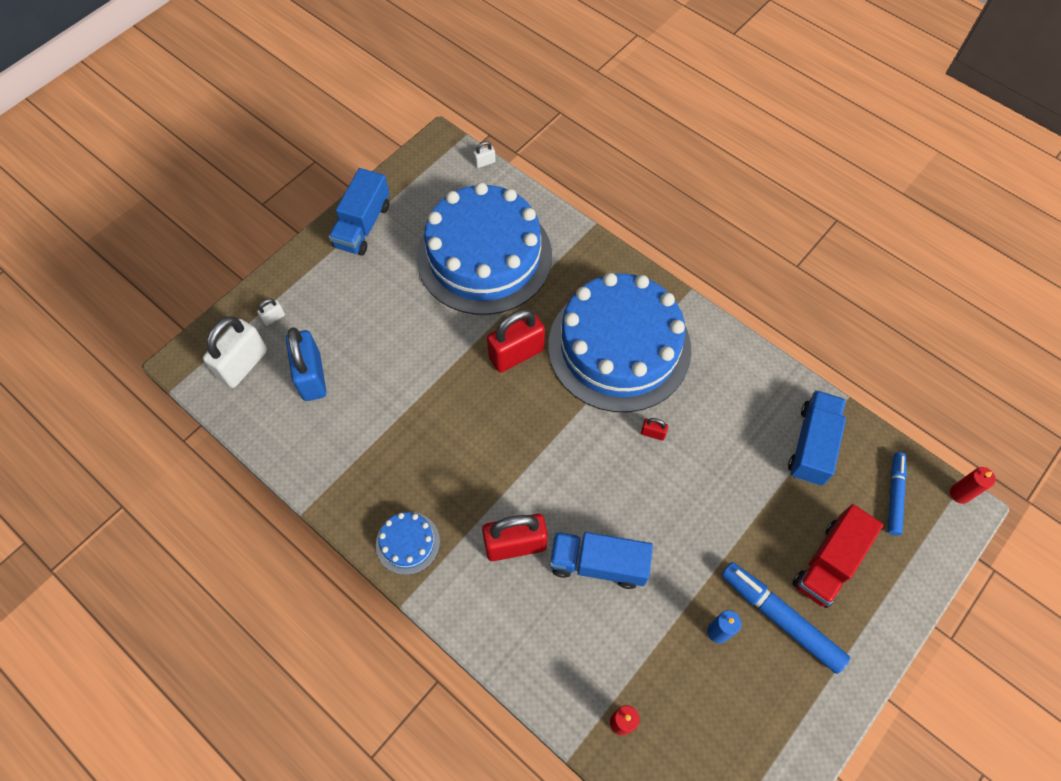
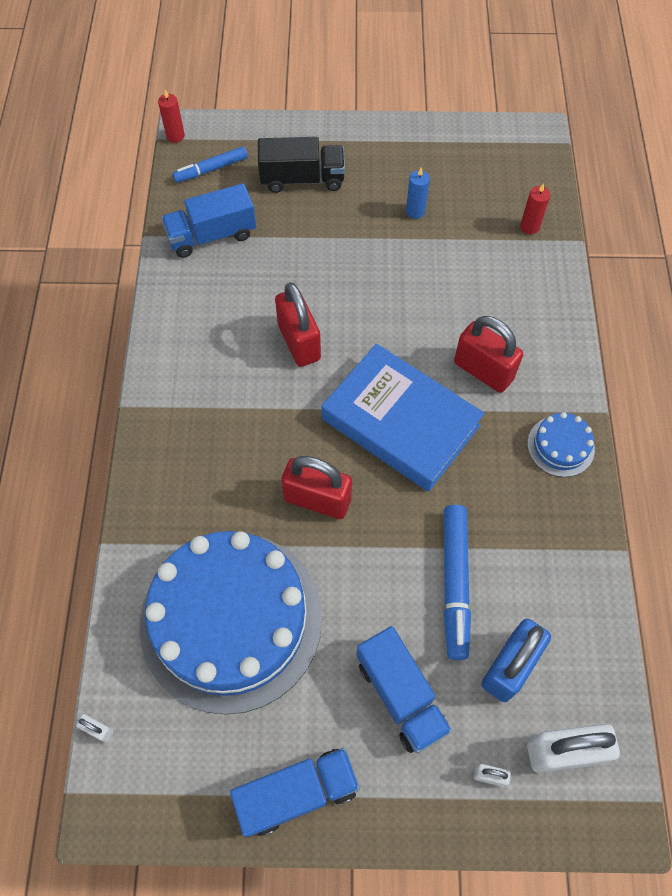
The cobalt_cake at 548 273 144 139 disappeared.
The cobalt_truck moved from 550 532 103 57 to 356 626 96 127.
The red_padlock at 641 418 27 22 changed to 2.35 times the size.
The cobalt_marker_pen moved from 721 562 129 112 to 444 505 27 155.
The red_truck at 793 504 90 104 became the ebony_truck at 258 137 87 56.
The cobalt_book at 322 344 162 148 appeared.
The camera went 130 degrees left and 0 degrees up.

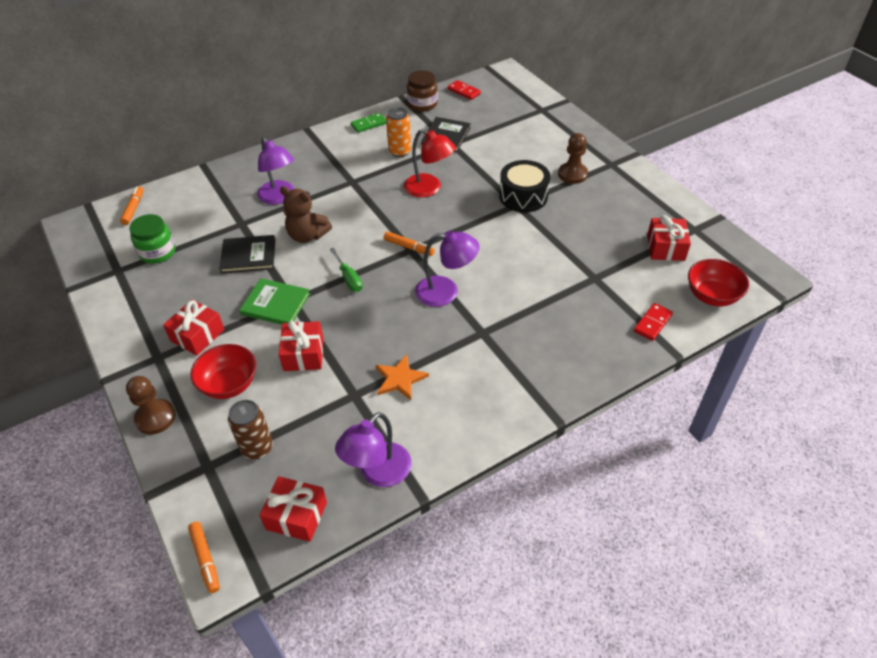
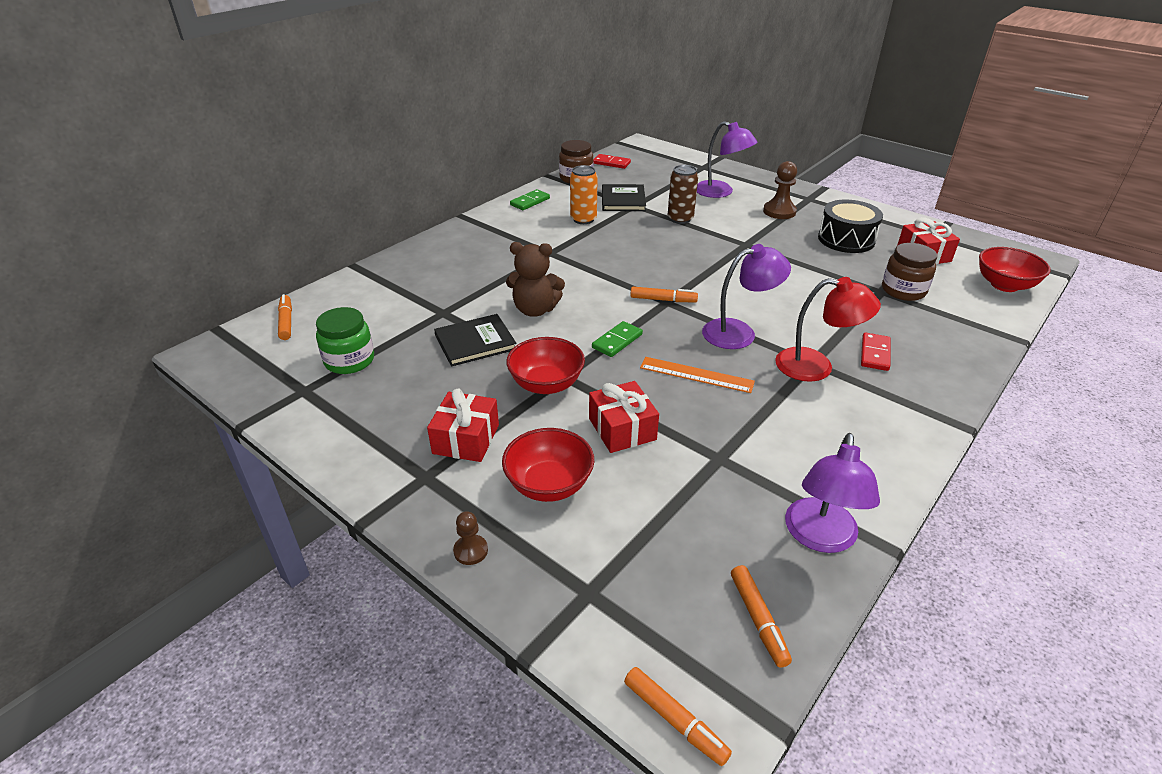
The dark_brown_pawn at 126 376 50 59 changed to 0.58 times the size.
The dark_brown_soda_can moved from 228 400 45 59 to 668 165 30 59.
The green_book at 239 278 71 47 was replaced by the red_deep_dish at 506 337 79 57.
The purple_reading_lamp moved from 257 137 37 68 to 697 121 60 77.
The red_wrapped_gift at 259 476 68 66 was replaced by the bright_orange_marker_pen at 731 565 61 103.
The green_screwdriver at 330 248 33 44 was replaced by the green_domino_tile at 592 321 51 36.
The bright_orange_star at 376 354 53 46 disappeared.
The red_reading_lamp moved from 404 129 52 68 to 775 277 106 105.
The ebony_toy_drum moved from 499 160 51 52 to 818 200 65 53.
The red_domino_tile moved from 634 303 39 38 to 861 333 29 38.
The bright_orange_straightedge at 640 357 115 36 appeared.
The dark_brown_preserve_jar at 882 243 55 58 appeared.
The camera went 20 degrees left and 10 degrees down.

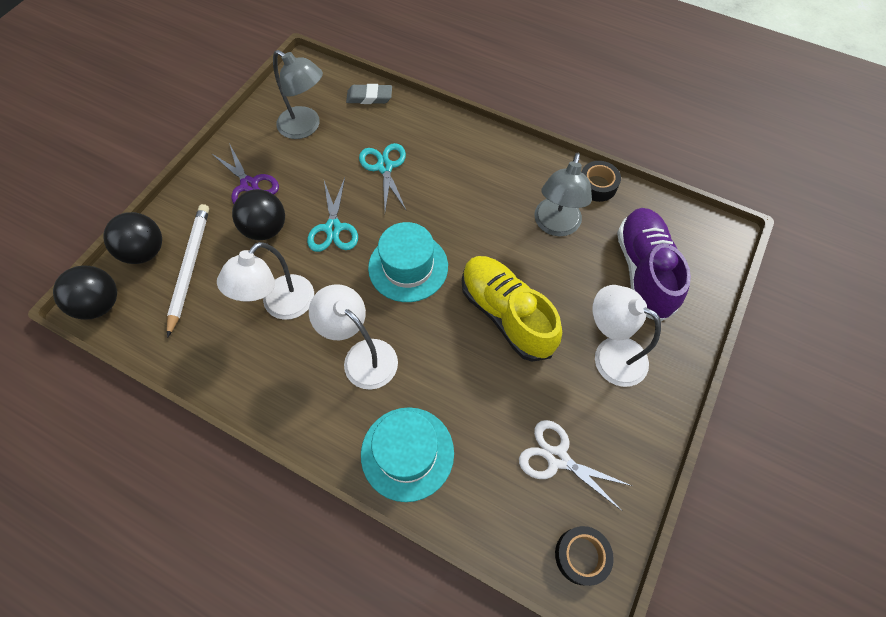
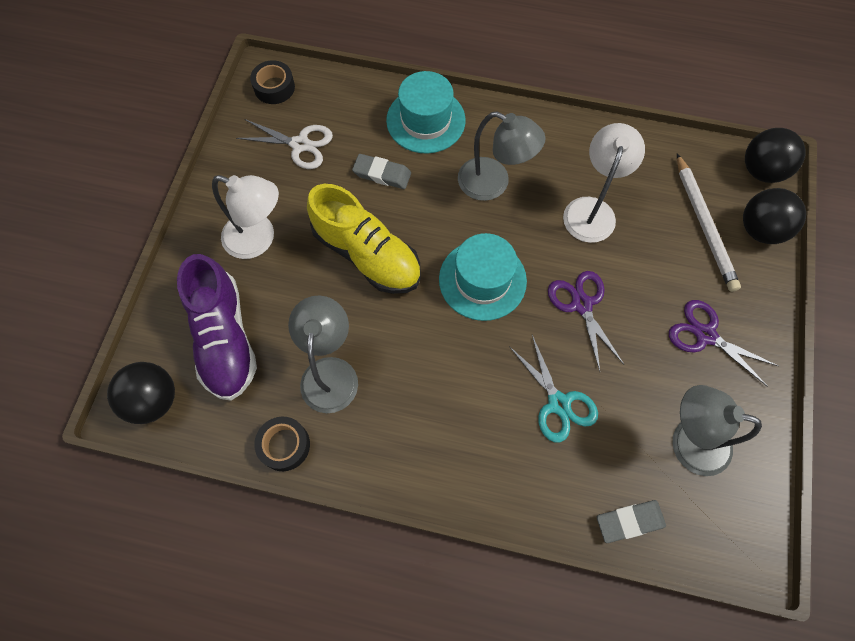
The ebony_play_ball moved from 232 189 53 51 to 107 362 68 62.
The aqua_scissors at 307 178 51 74 became the purple_scissors at 548 271 76 100.
The white_reading_lamp at 309 284 89 106 became the grey_reading_lamp at 458 112 87 89.
The grey_eraser at 352 154 59 35 appeared.
The camera went 165 degrees right and 5 degrees up.

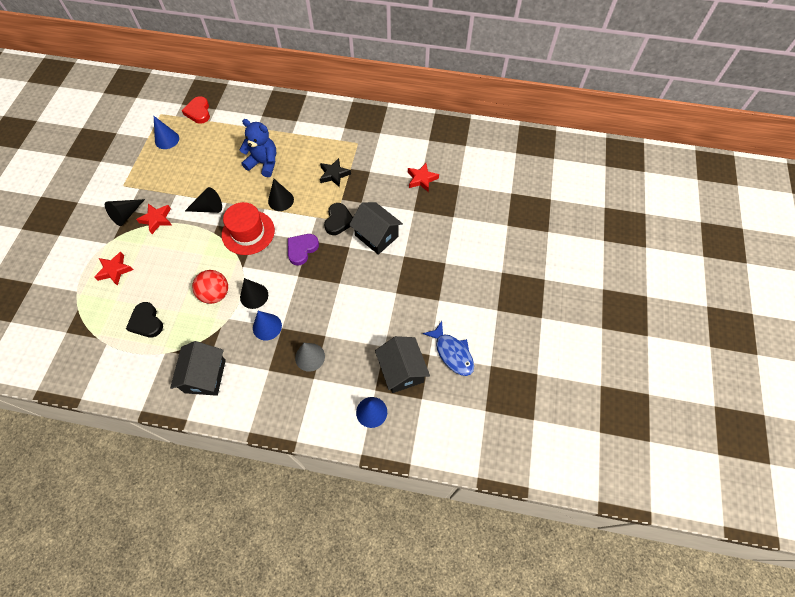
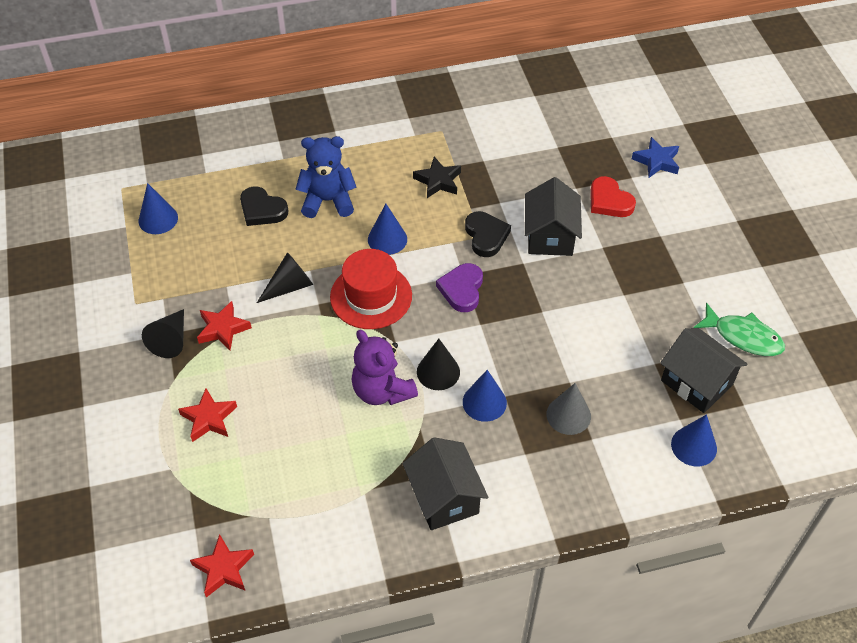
The ebony_love_heart moved from 126 302 37 36 to 240 187 48 39.
The red_love_heart moved from 182 96 28 28 to 590 176 46 41.
The red_play_ball at 192 270 36 34 was replaced by the purple_teddy_bear at 351 330 67 75.
The ebony_cone_shape at 268 179 26 32 became the cobalt_cone_shape at 368 204 39 51.
The ebony_house at 349 202 54 53 turned 75 degrees clockwise.
The red_star moved from 408 163 31 29 to 190 534 64 63.
The cobalt_fish at 423 321 51 55 became the green_fish at 693 303 92 53.
The cobalt_star at 632 137 47 41 appeared.
The camera went 25 degrees left and 10 degrees down.

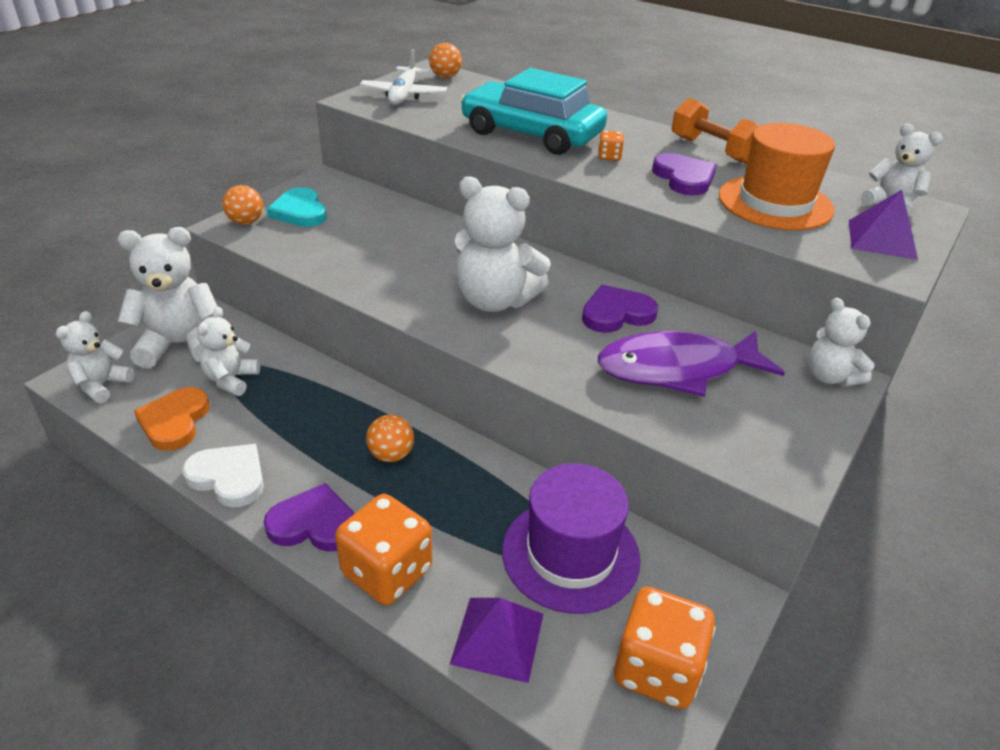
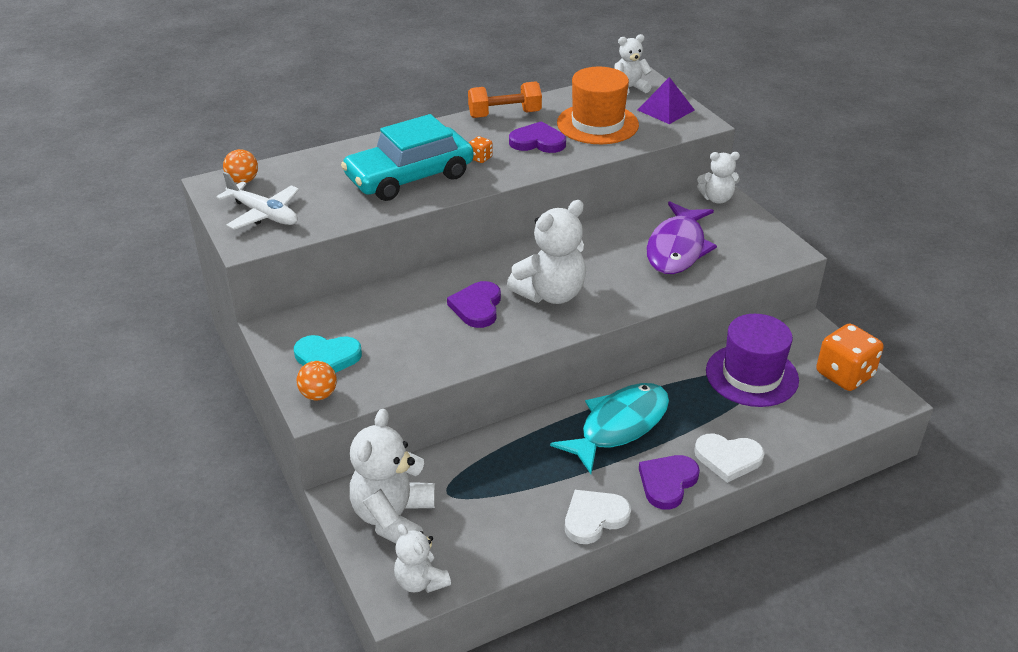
The bright_orange_love_heart at 134 387 76 64 disappeared.
The white_teddy_bear at 197 307 63 89 disappeared.
The bright_orange_die at 335 494 98 111 was replaced by the white_love_heart at 694 434 71 49.
The bright_orange_play_ball at 366 415 48 47 was replaced by the aqua_fish at 550 383 119 91.
The purple_pyramid_shape at 450 598 93 85 disappeared.
The purple_love_heart moved from 582 285 76 48 to 447 281 54 47.
The camera went 60 degrees left and 0 degrees up.

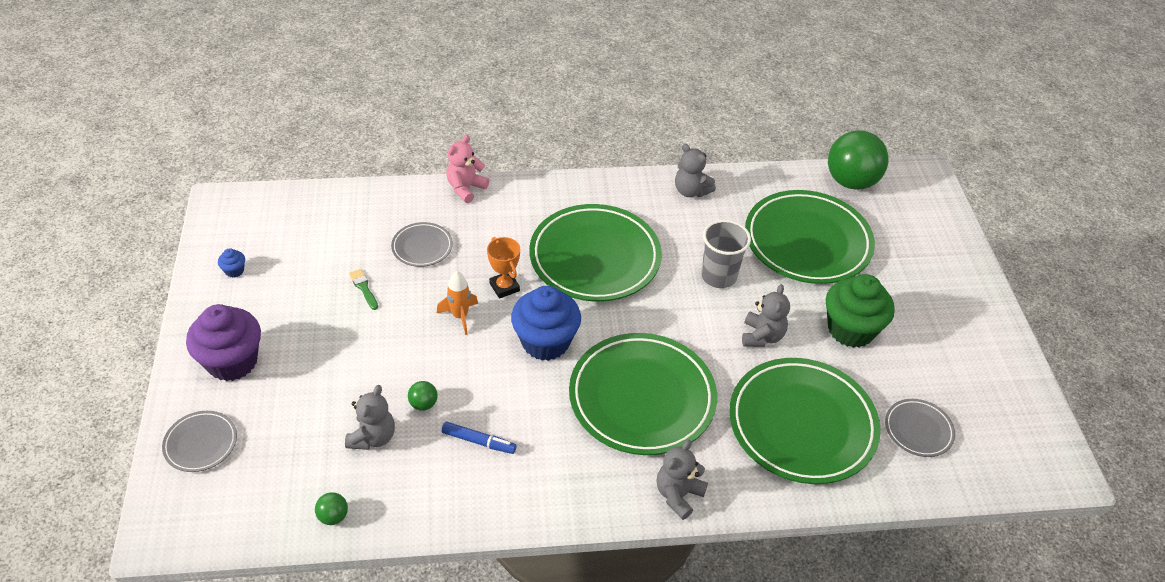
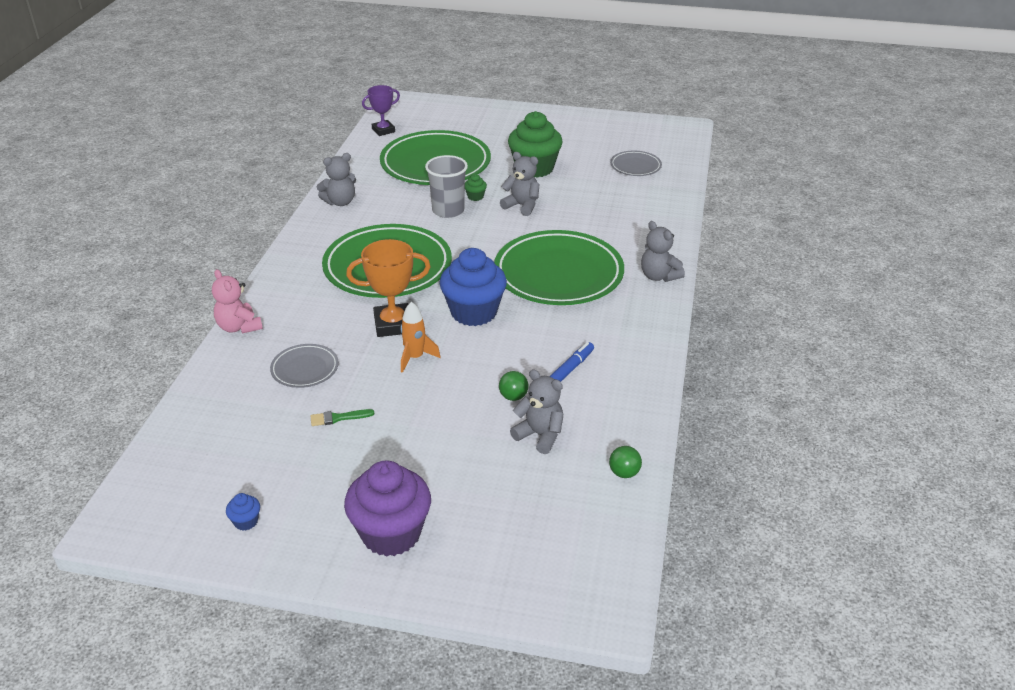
The grey_flat_dish at 162 411 75 61 disappeared.
The bright_orange_prize_cup at 487 237 33 62 changed to 1.50 times the size.
The green_flat_dish at 729 358 152 126 disappeared.
The green_play_ball at 828 130 61 60 was replaced by the purple_prize_cup at 362 85 38 51.
The green_muffin at 465 174 22 27 appeared.
The camera went 70 degrees left and 10 degrees down.

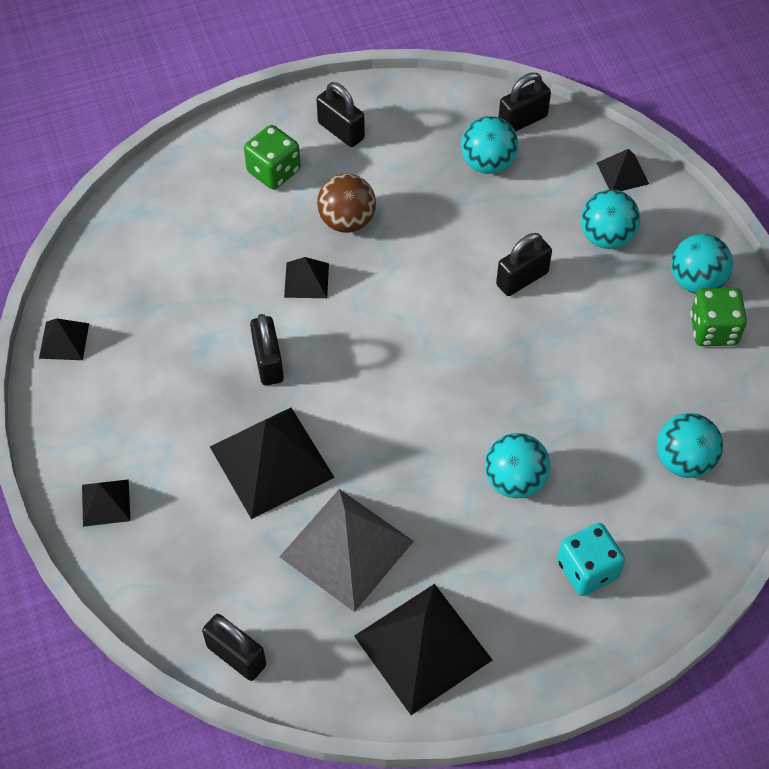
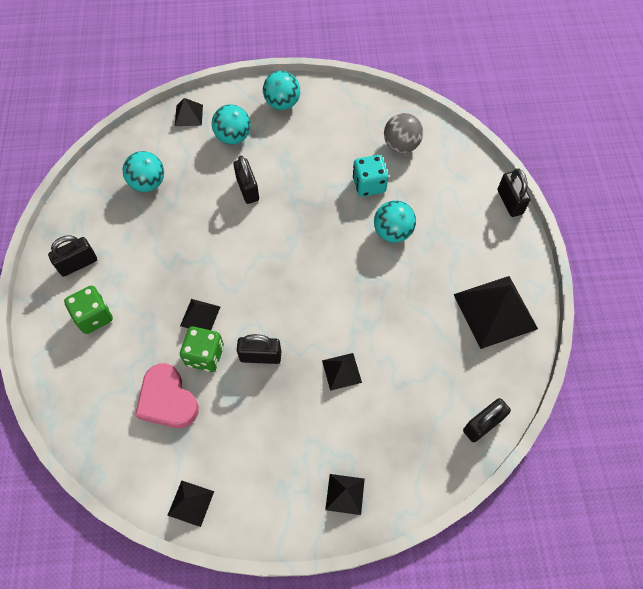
The ebony_pyramid_shape at 210 408 125 111 changed to 0.50 times the size.
The grey_pyramid_shape at 279 489 135 123 disappeared.
The dark_brown_play_ball at 317 174 59 59 disappeared.
The ebony_padlock moved from 499 72 52 60 to 498 169 33 48.
The aqua_die moved from 557 523 68 73 to 353 155 35 42.
The aqua_play_ball at 657 413 66 65 became the grey_play_ball at 384 113 39 40.
The green_die moved from 690 288 57 58 to 180 326 44 46.
The rose-pink_love_heart at 135 363 64 65 appeared.
The camera went 75 degrees left and 5 degrees up.

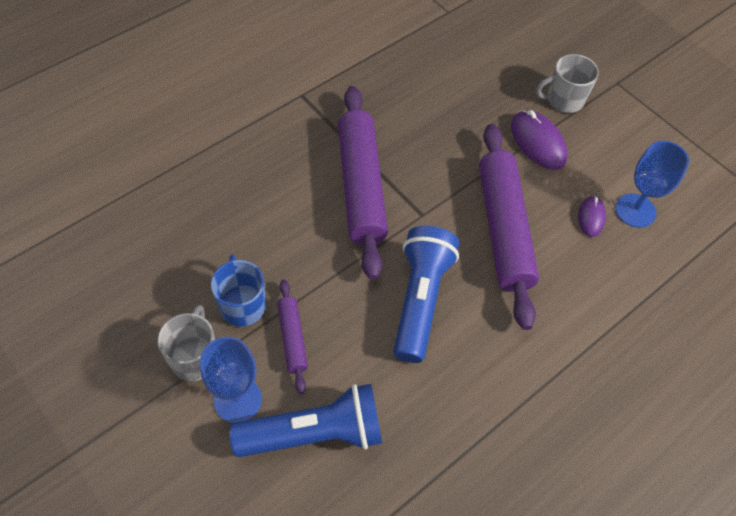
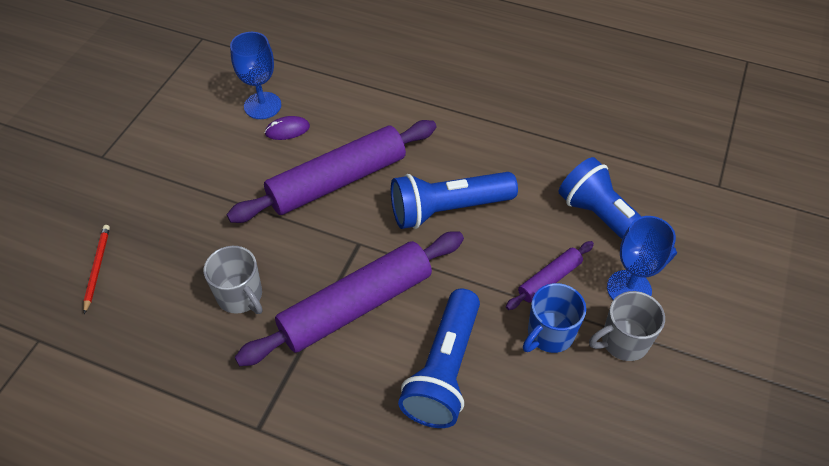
The purple_mouse at 511 110 56 60 disappeared.
The grey_tea_mug moved from 536 54 63 59 to 204 246 58 68.
The red_lead_pencil at 84 225 26 89 appeared.
The cobalt_pocket_torch at 398 289 82 139 appeared.
The camera went 115 degrees left and 5 degrees down.

